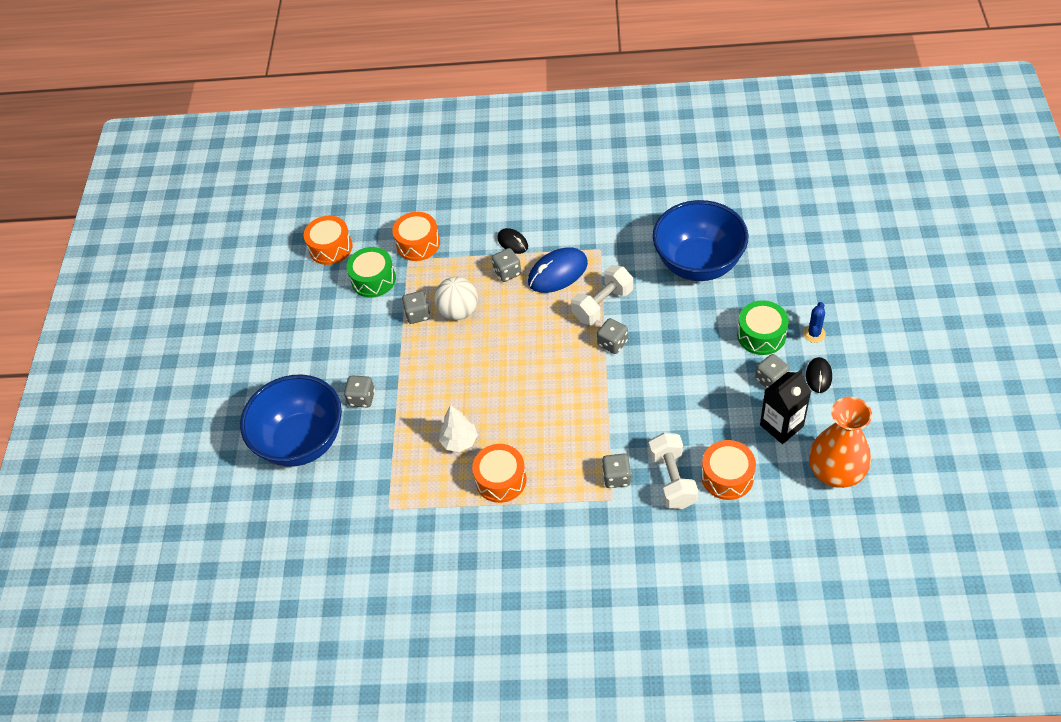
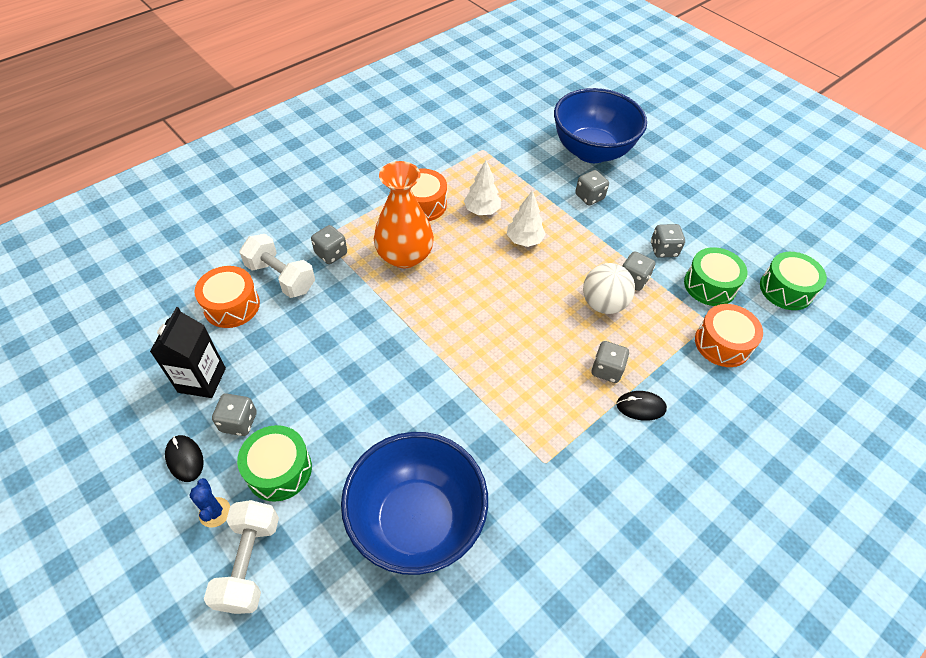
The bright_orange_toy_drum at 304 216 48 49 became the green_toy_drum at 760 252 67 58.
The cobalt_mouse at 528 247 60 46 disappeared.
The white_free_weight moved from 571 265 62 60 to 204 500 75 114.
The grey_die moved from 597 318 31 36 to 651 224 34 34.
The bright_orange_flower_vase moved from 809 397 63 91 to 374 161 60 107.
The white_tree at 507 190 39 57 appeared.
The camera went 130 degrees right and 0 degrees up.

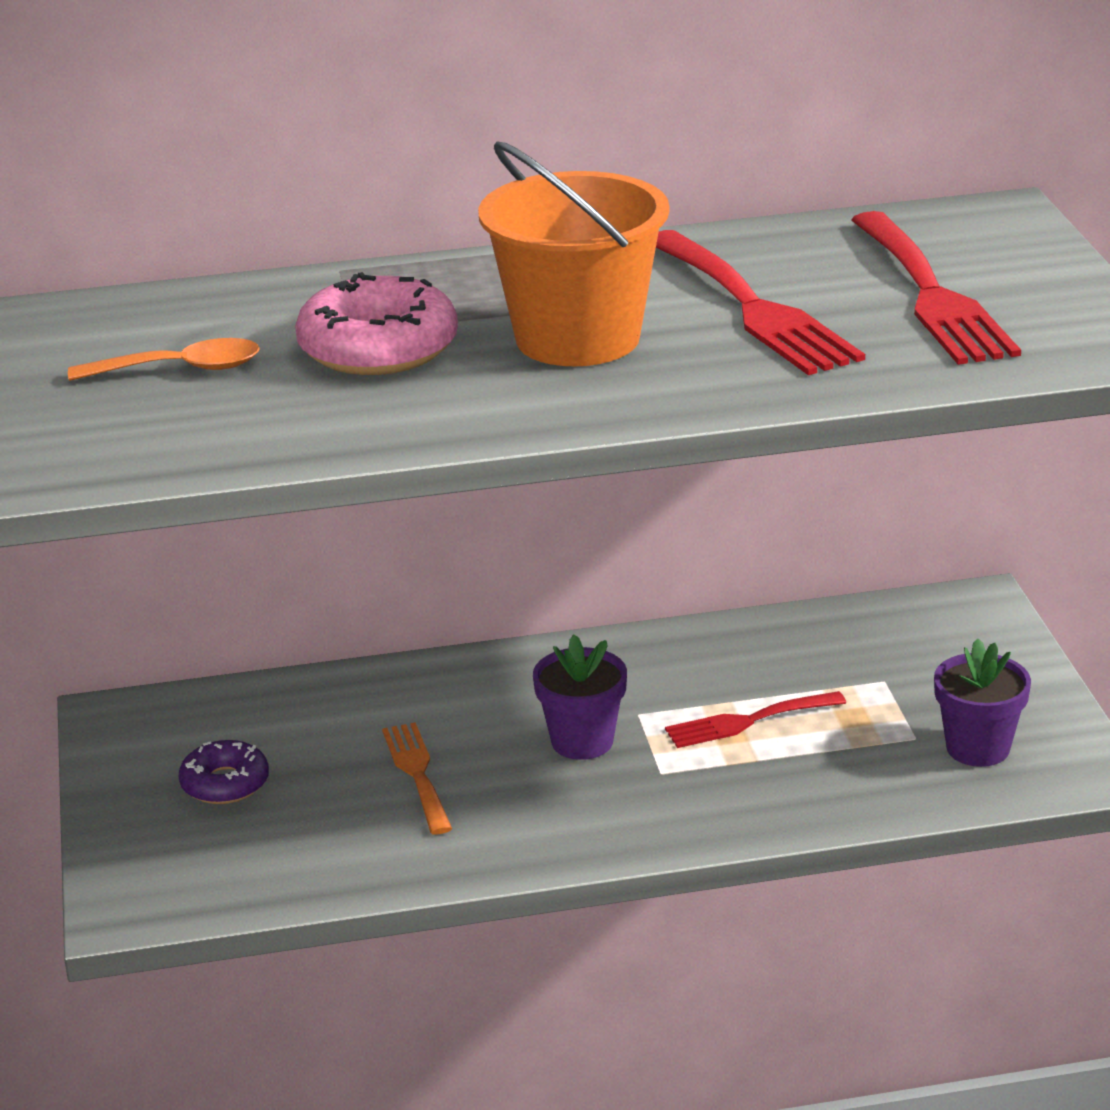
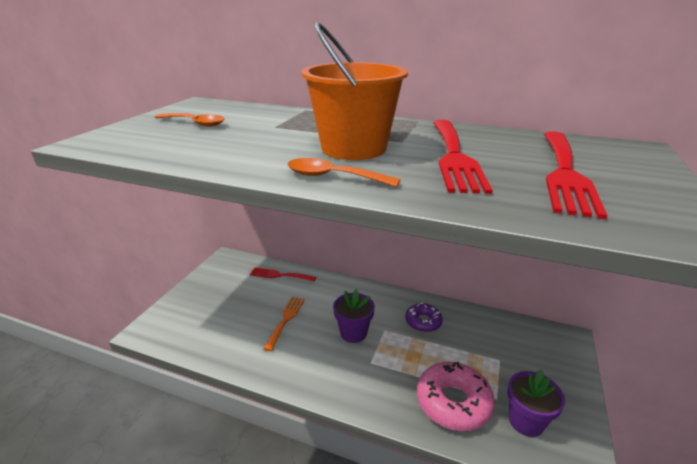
The purple_doughnut moved from 179 740 90 64 to 405 303 38 29.
The rose-pink_doughnut moved from 295 272 163 103 to 417 362 78 69.
The red_dinner_fork moved from 665 691 181 57 to 250 267 66 15.
The bright_orange_tablespoon at 287 158 114 29 appeared.
The camera went 30 degrees right and 0 degrees up.

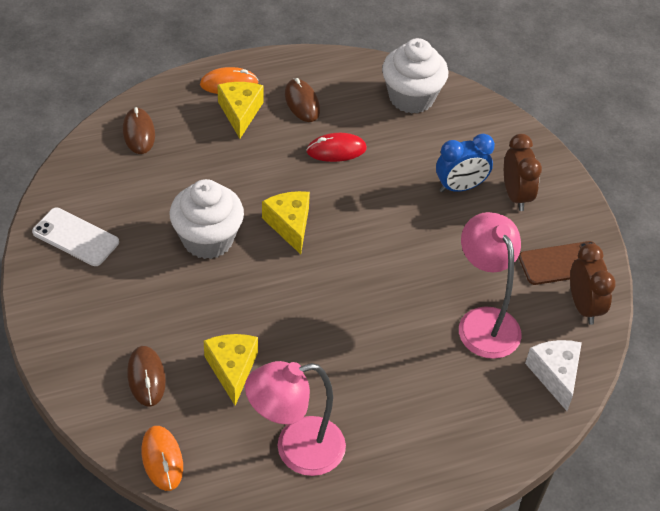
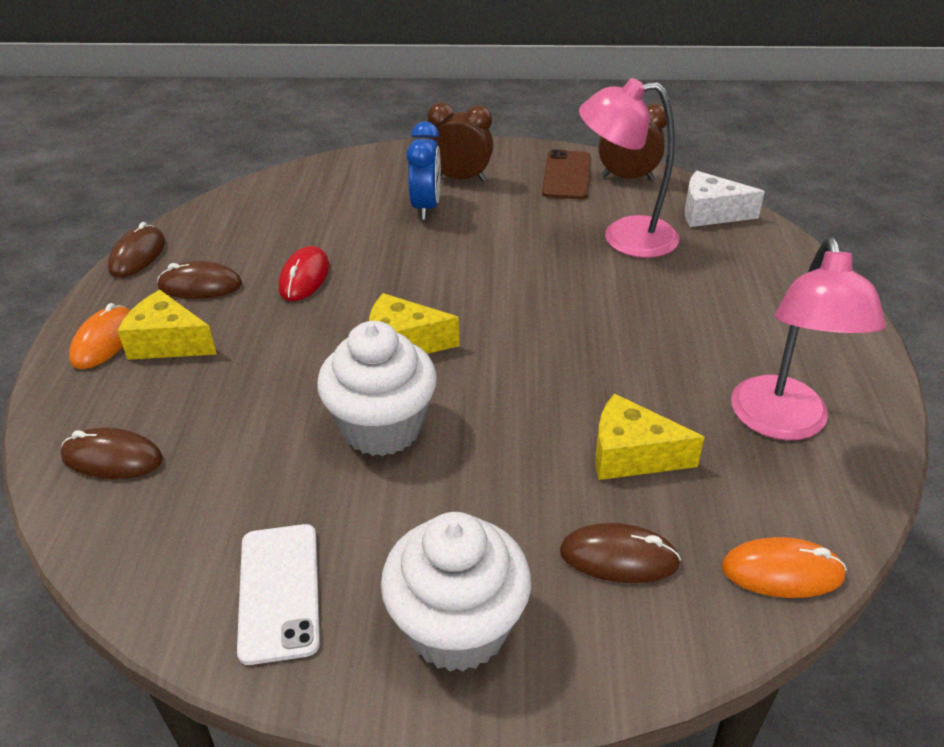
The white_mobile_phone at 32 208 87 58 turned 60 degrees counterclockwise.
The white_muffin moved from 382 38 66 76 to 381 512 150 160.
The dark_brown_mouse at 108 222 57 55 appeared.
The camera went 65 degrees left and 10 degrees down.

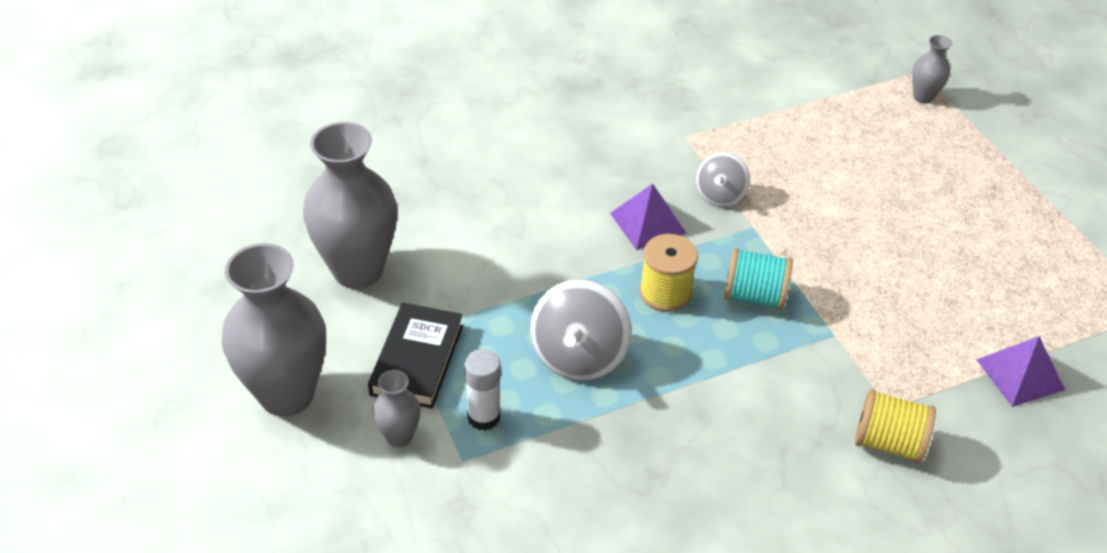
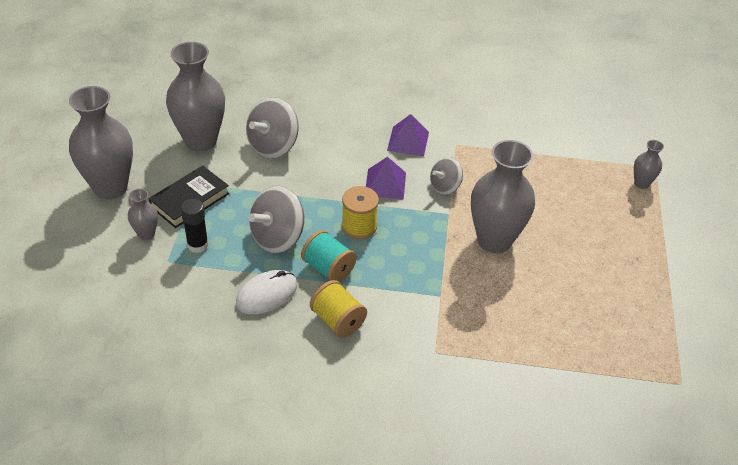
The white_glue at 464 349 37 82 became the ebony_glue at 181 199 27 54.
The aqua_spool moved from 724 248 69 62 to 301 230 56 52.
The bright_yellow_spool moved from 855 389 81 74 to 310 280 57 58.
The purple_pyramid_shape moved from 976 336 89 71 to 387 114 42 42.
The white_mouse at 236 270 61 44 appeared.
The grey_toy_top at 246 97 53 62 appeared.
The grey_flower_vase at 471 140 64 113 appeared.
The camera went 30 degrees right and 0 degrees up.

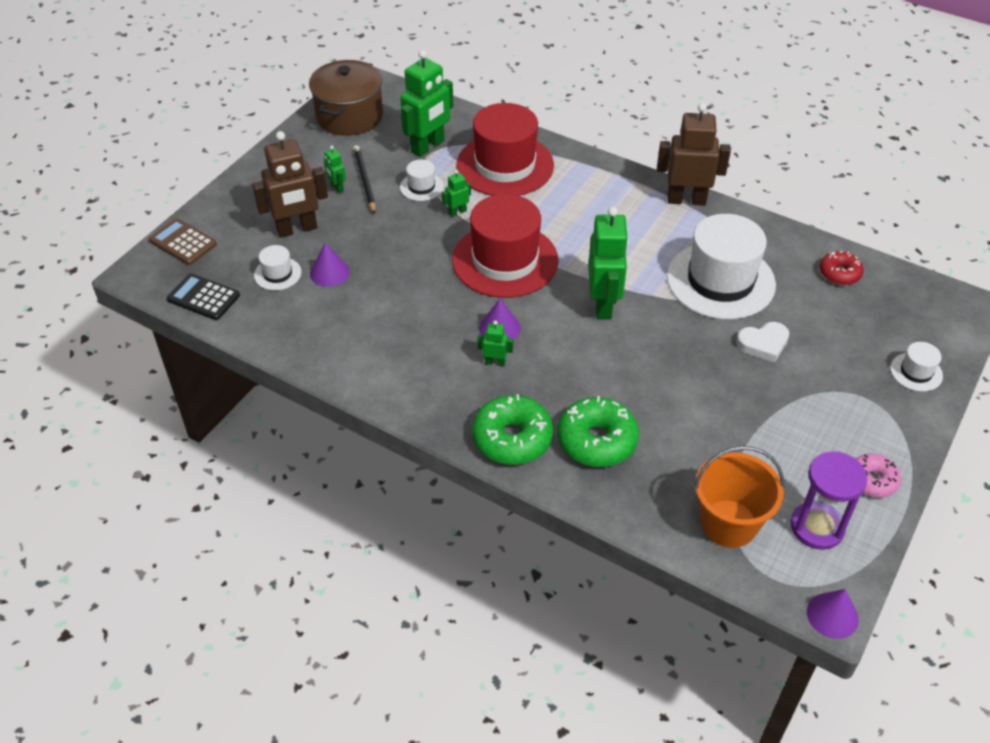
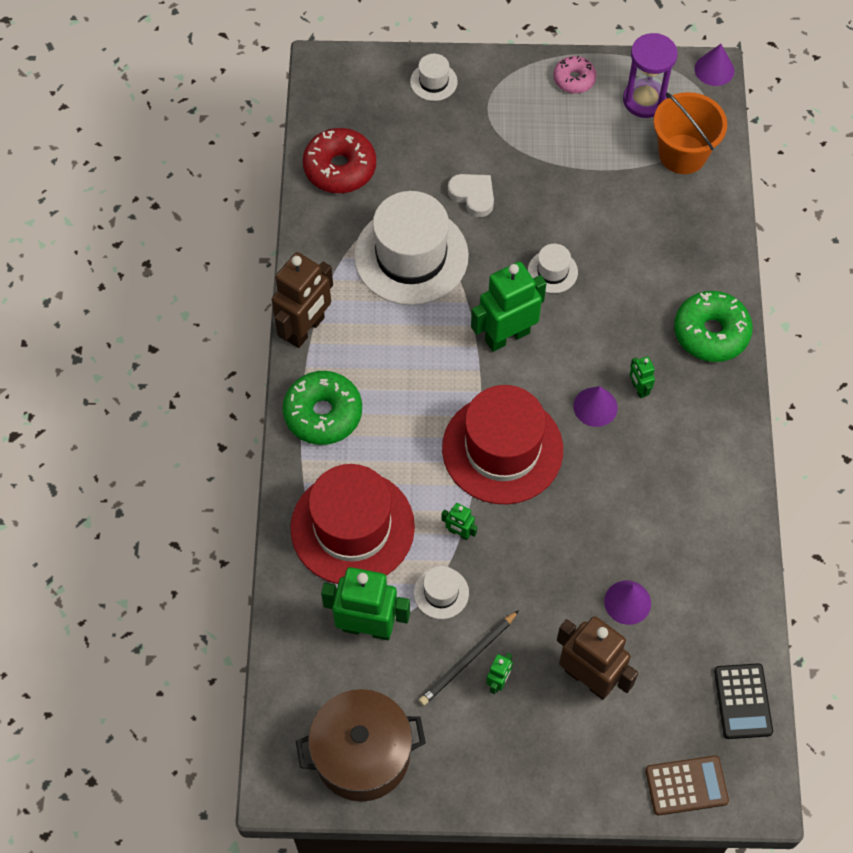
The dark_brown_adding_machine at 149 219 68 46 turned 105 degrees counterclockwise.
The white_top_hat moved from 254 245 47 45 to 528 244 50 49.
The green_doughnut moved from 557 396 82 71 to 283 371 79 74.
The dark_brown_robot at 657 103 74 103 turned 120 degrees counterclockwise.
The red_doughnut at 820 251 44 34 changed to 1.67 times the size.
The camera went 120 degrees left and 15 degrees up.

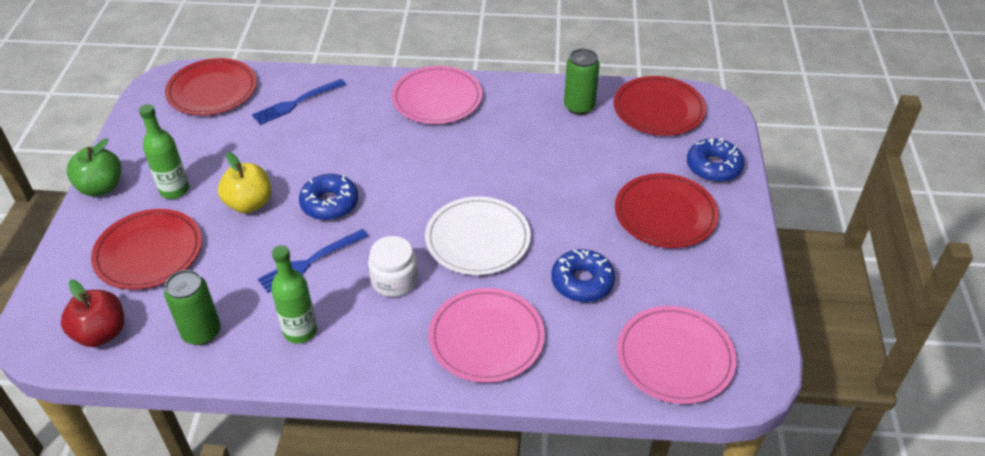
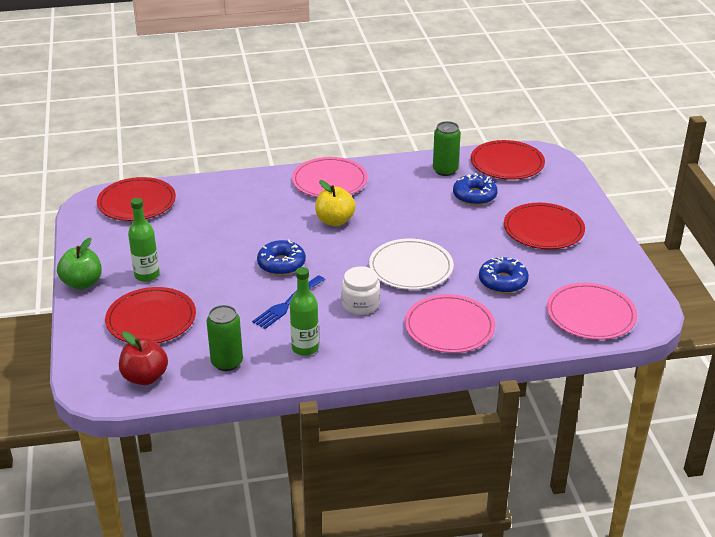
The bright_yellow_toy_apple moved from 218 152 53 61 to 315 180 41 46.
The cobalt_dinner_fork at 252 79 94 46 disappeared.
The cobalt_doughnut moved from 687 138 57 44 to 453 173 45 32.
The camera went 15 degrees left and 10 degrees down.

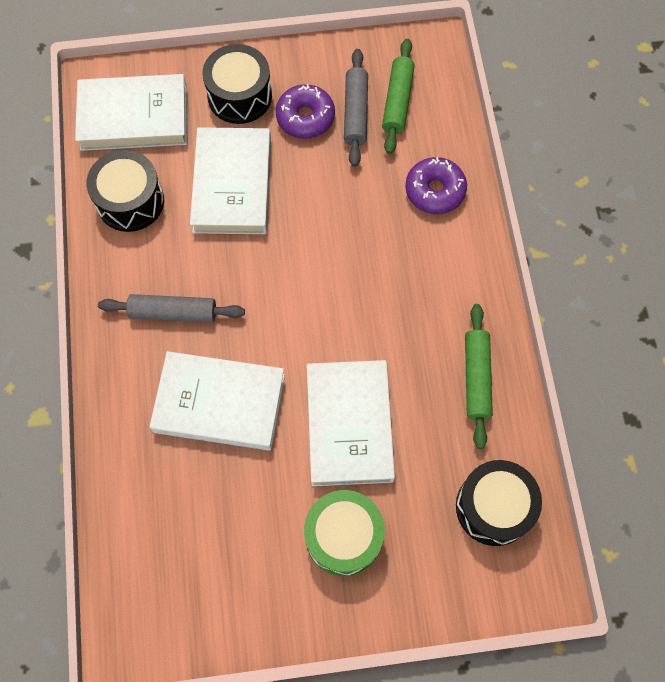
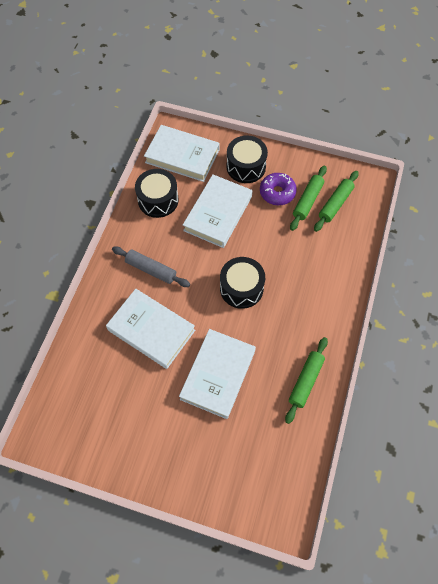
The green_toy_drum at 304 490 81 86 disappeared.
The grey_pastry_roller at 344 49 24 118 became the green_pastry_roller at 290 165 37 66.
The purple_doughnut at 406 157 61 57 disappeared.
The ebony_toy_drum moved from 456 460 86 86 to 220 257 45 52.
The camera went 25 degrees right and 5 degrees down.

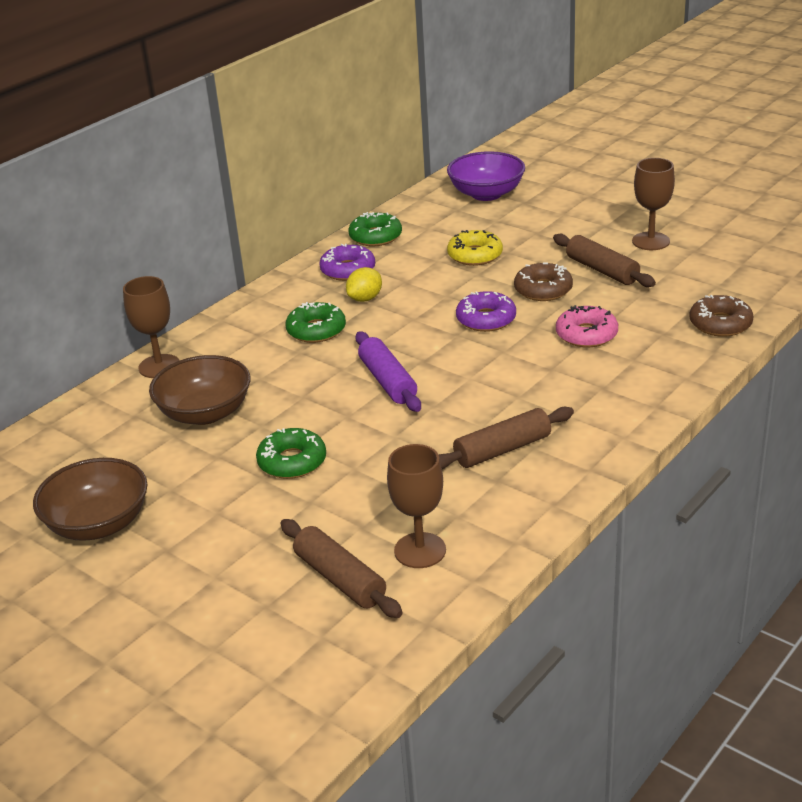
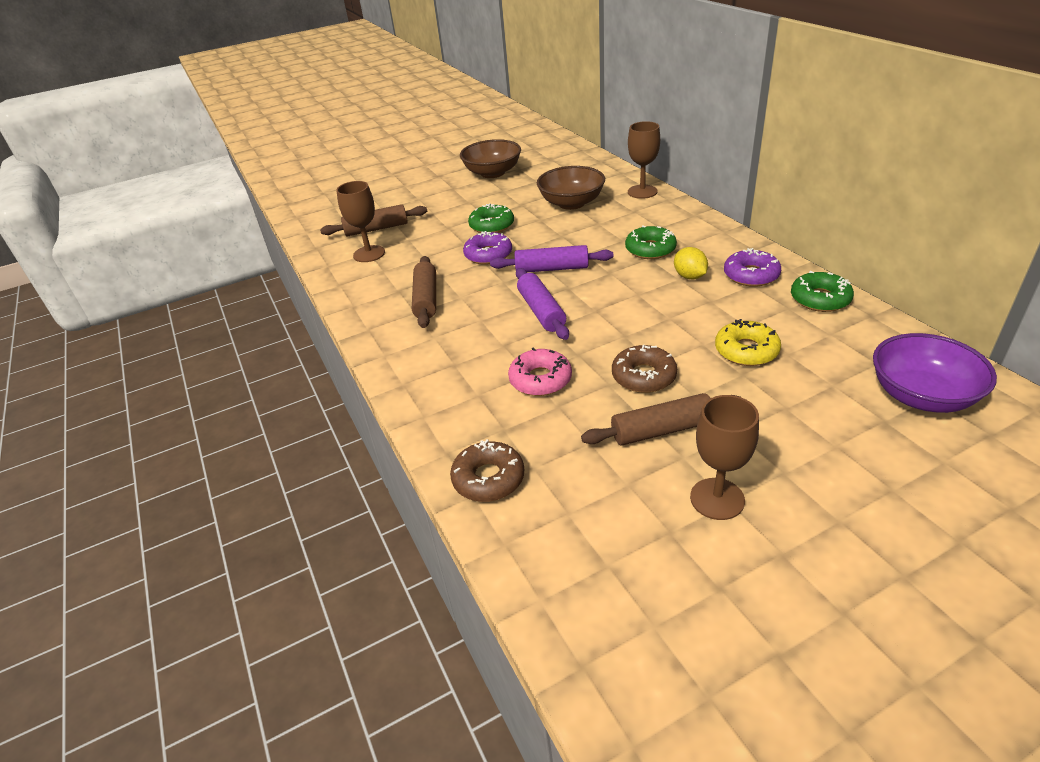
The purple_doughnut moved from 456 291 60 41 to 463 231 49 34.
The purple_pastry_roller at 516 268 53 72 appeared.
The camera went 115 degrees right and 5 degrees up.

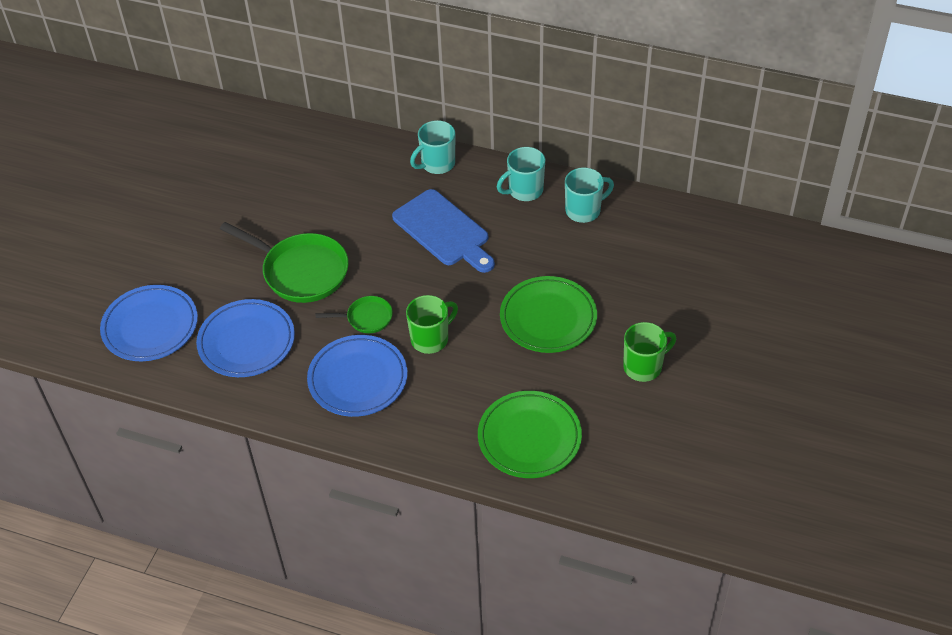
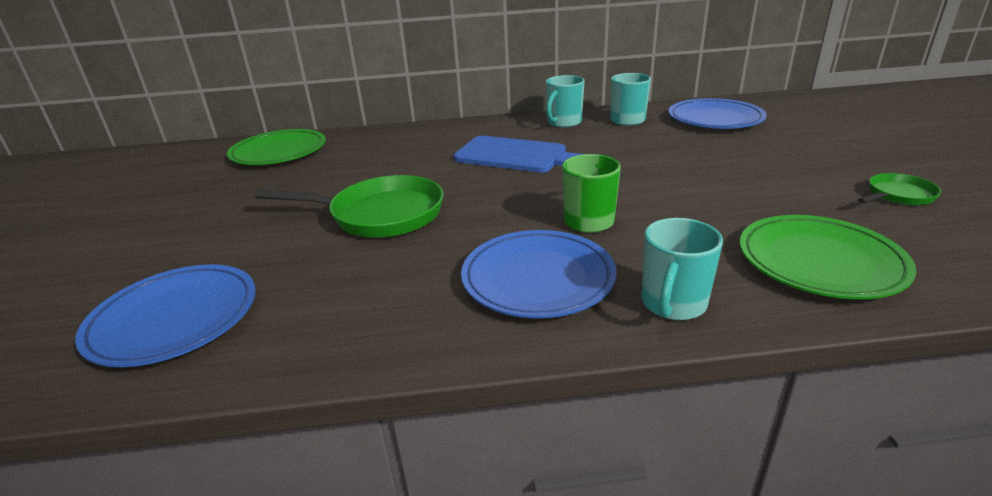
The cobalt_flat_dish moved from 196 299 99 78 to 669 98 98 31.
The green_skillet moved from 316 296 77 37 to 858 173 83 32.
The aqua_tea_mug moved from 410 120 45 54 to 641 218 82 102.
The green_flat_dish moved from 500 276 97 77 to 227 129 99 36.
The green_tea_mug at 623 322 53 60 disappeared.
The camera went 25 degrees left and 20 degrees down.

